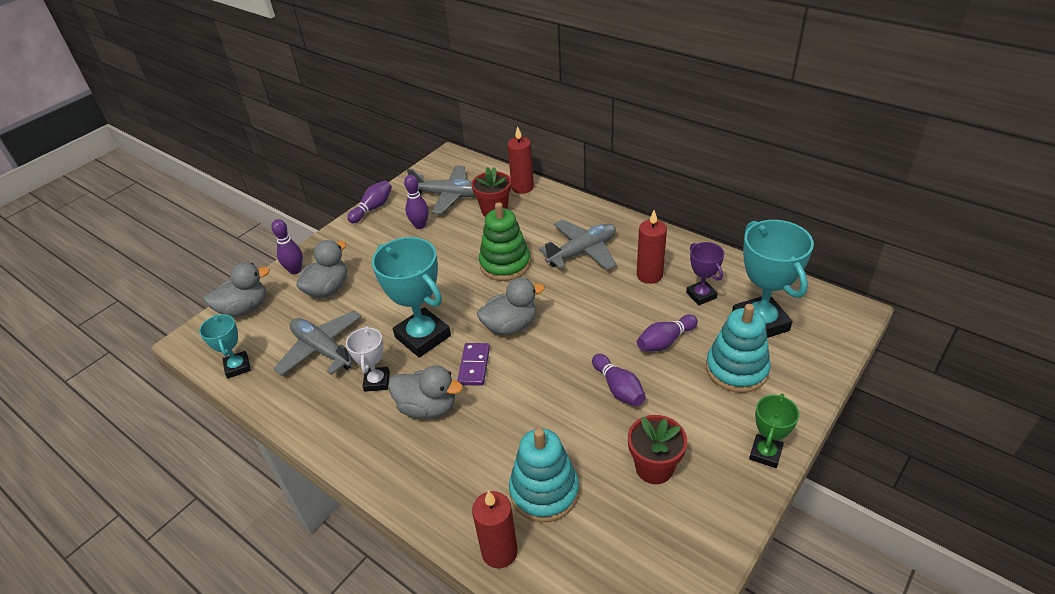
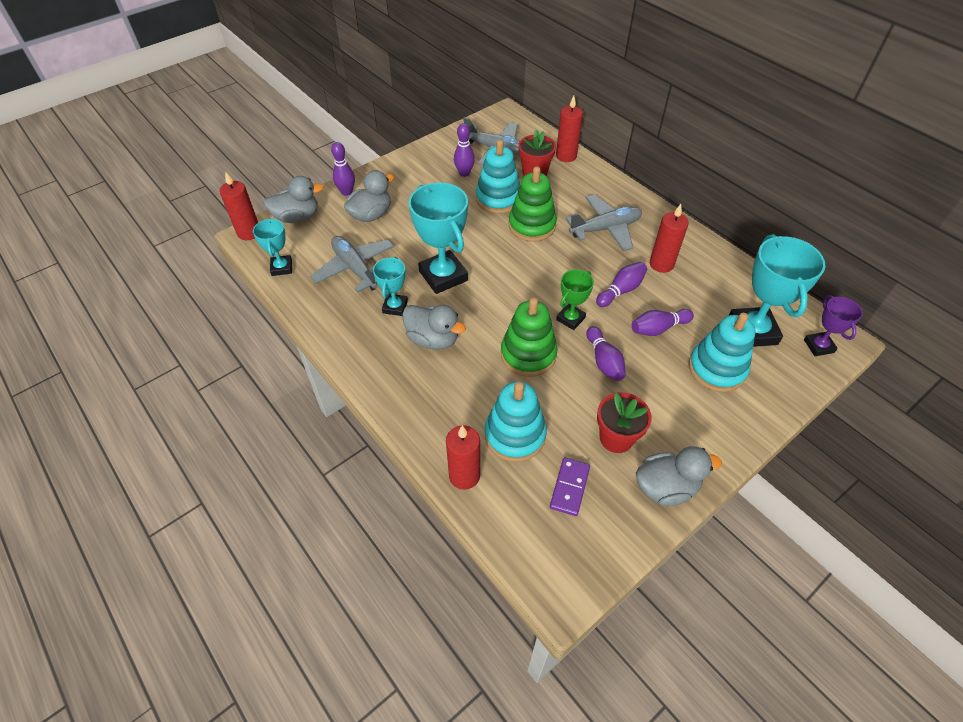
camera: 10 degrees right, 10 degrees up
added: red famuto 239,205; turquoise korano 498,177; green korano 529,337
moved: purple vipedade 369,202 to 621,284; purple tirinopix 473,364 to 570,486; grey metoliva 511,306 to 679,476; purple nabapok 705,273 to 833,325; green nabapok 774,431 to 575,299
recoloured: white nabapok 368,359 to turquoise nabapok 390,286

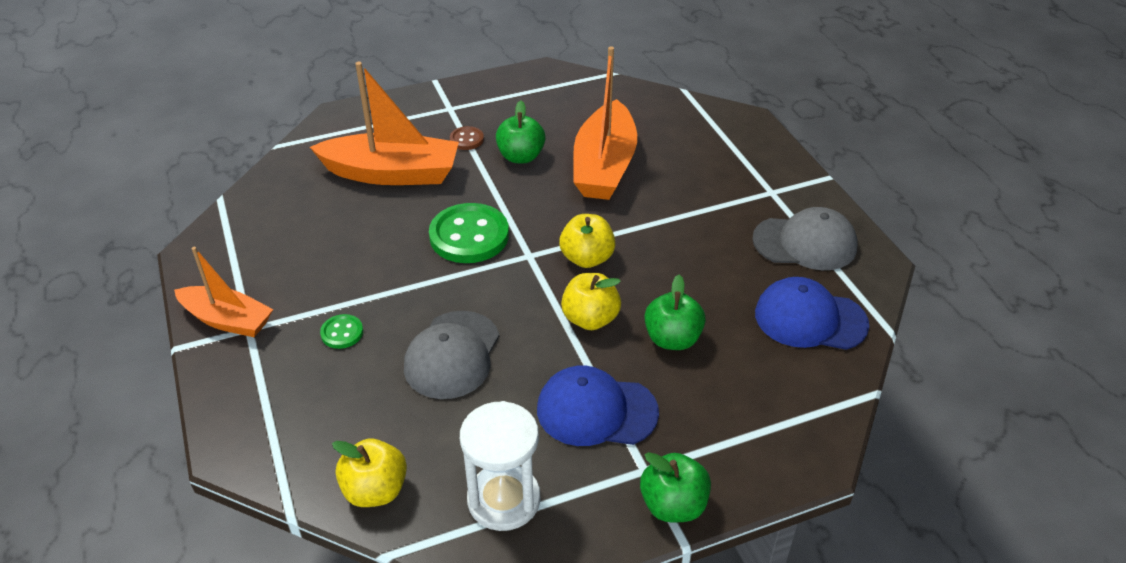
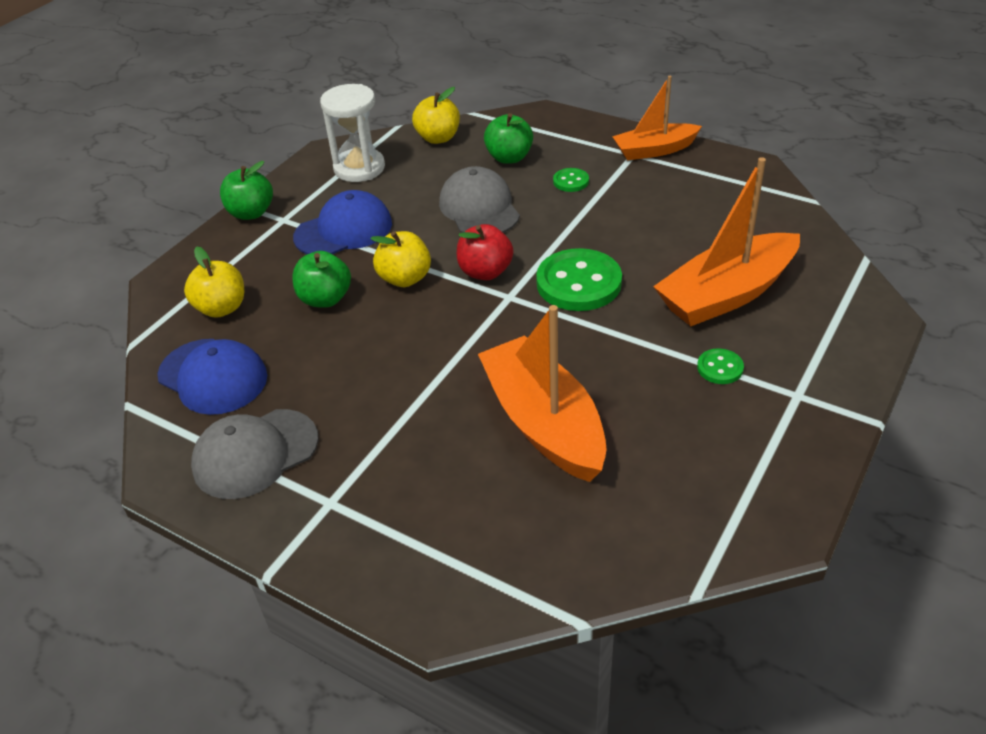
camera: 145 degrees right, 0 degrees up
added: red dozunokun 485,252
moved: green dozunokun 521,131 to 508,138; yellow dozunokun 587,241 to 214,282
recoloured: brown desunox 467,138 to green desunox 720,366
turned: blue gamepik 812,313 = 212,377 60 degrees clockwise

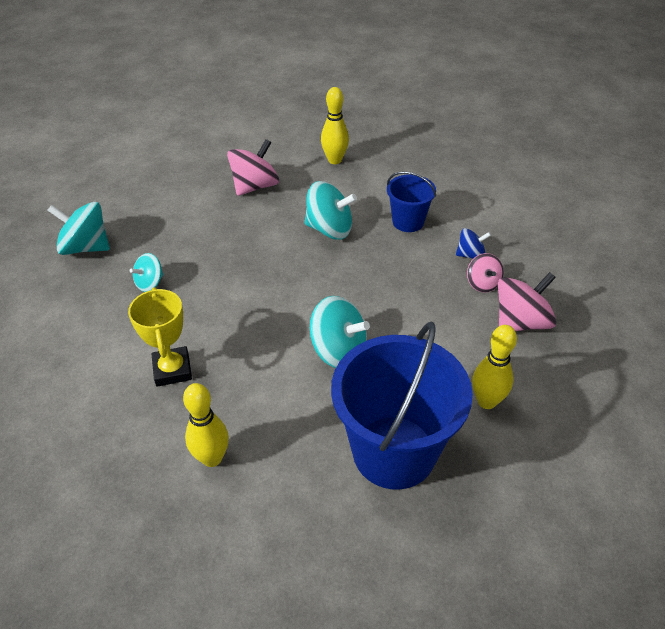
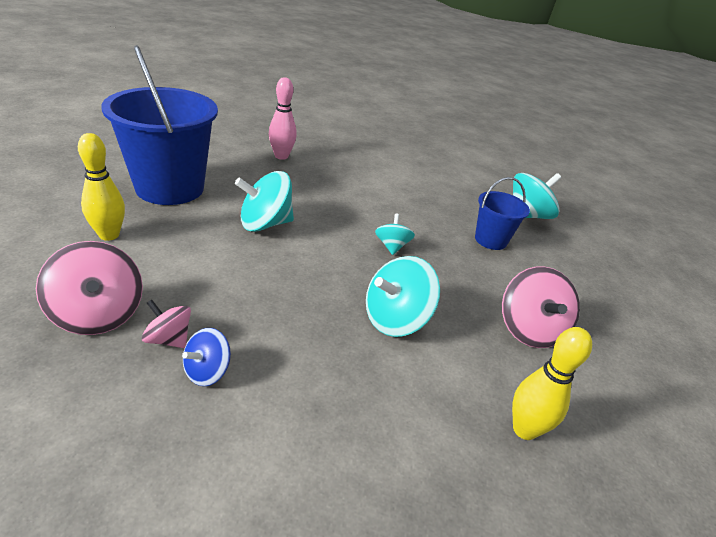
camera: 130 degrees right, 10 degrees down
removed: yellow nabapok 160,337
moved: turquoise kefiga 147,272 to 395,234; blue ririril 411,201 to 502,213
recoloured: yellow vipedade 206,425 to pink vipedade 283,118
turned: pink kefiga 527,301 = 89,288 45 degrees counterclockwise

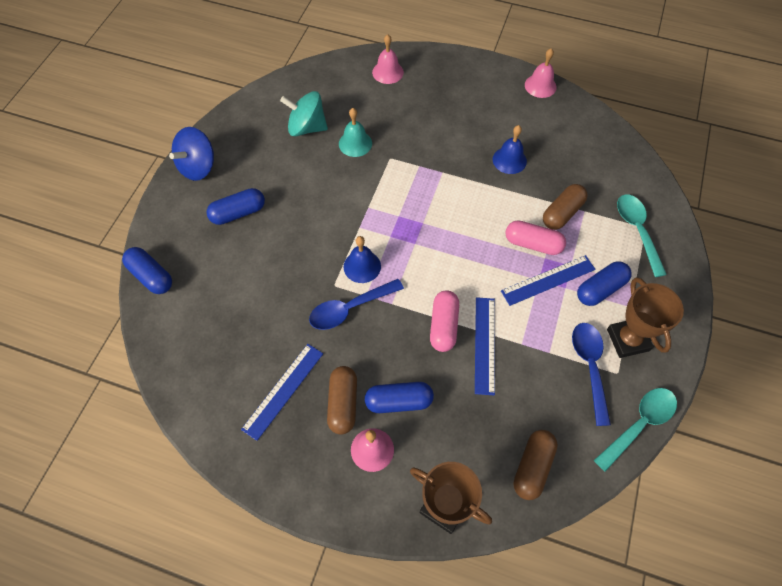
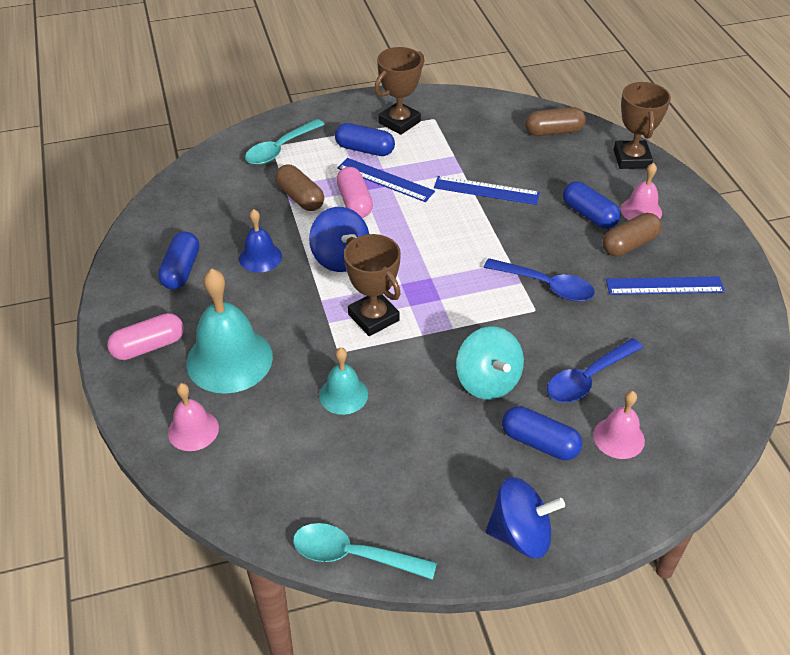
camera: 125 degrees left, 15 degrees down
removed: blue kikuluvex 362,259
added: turquoise kikuluvex 229,331; blue kefiga 339,239; brown nabapok 372,285
moved: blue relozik 147,270 to 179,260; turquoise kefiga 304,114 to 490,362; pink relozik 444,321 to 145,336; pink kikuluvex 541,73 to 619,425; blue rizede 591,374 to 595,370; turquoise rizede 635,430 to 365,551
turned: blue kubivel 485,346 = 487,190 45 degrees clockwise; brown relozik 565,207 = 299,188 45 degrees clockwise

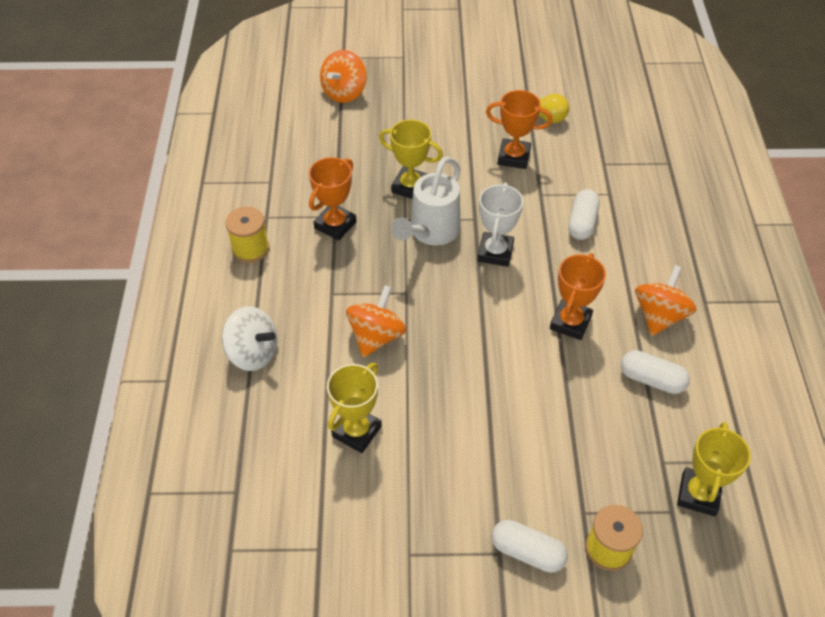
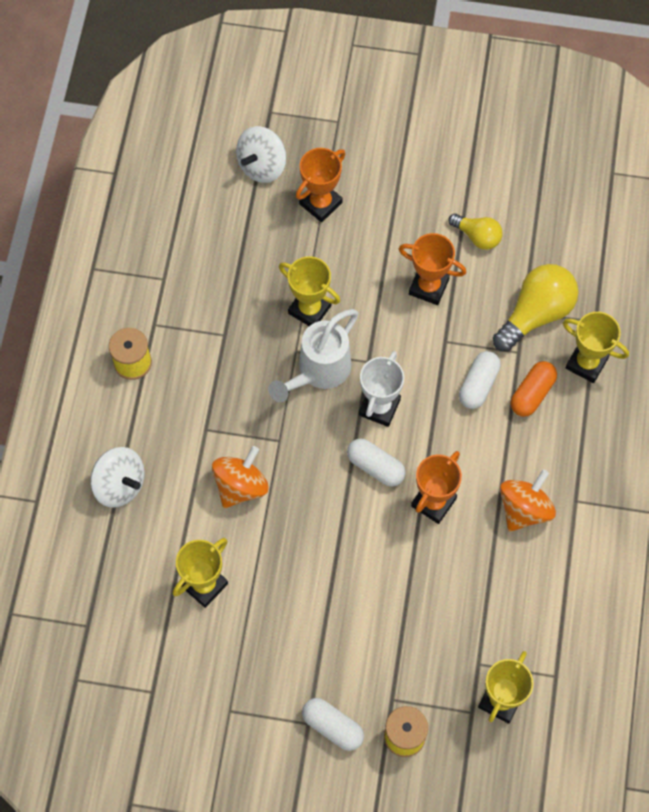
camera: 10 degrees right, 15 degrees up
added: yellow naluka 536,308; orange relozik 534,389; yellow nabapok 596,347
moved: orange nabapok 333,199 to 320,185; white relozik 655,372 to 376,462
recoloured: orange kefiga 343,76 to white kefiga 261,154

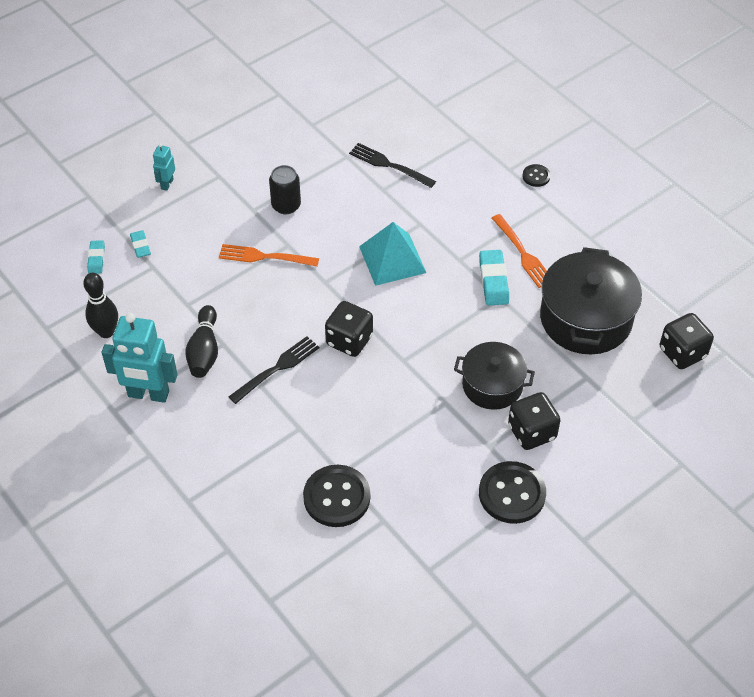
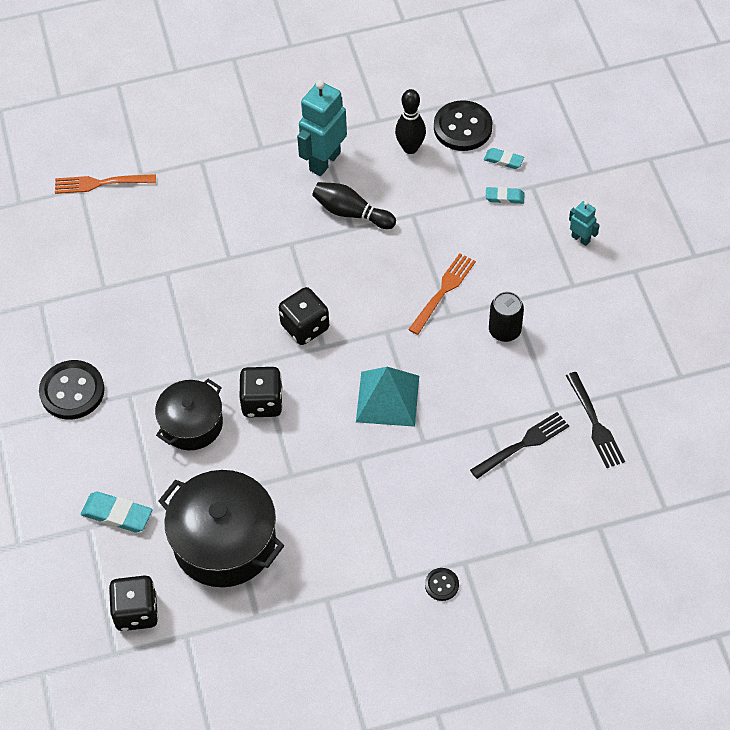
camera: 115 degrees right, 5 degrees up
moved: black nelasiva 274,370 to 595,420; black desunox 336,496 to 463,125; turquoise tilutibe 494,277 to 116,512; orange nelasiva 519,251 to 105,184; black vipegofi 534,421 to 261,392

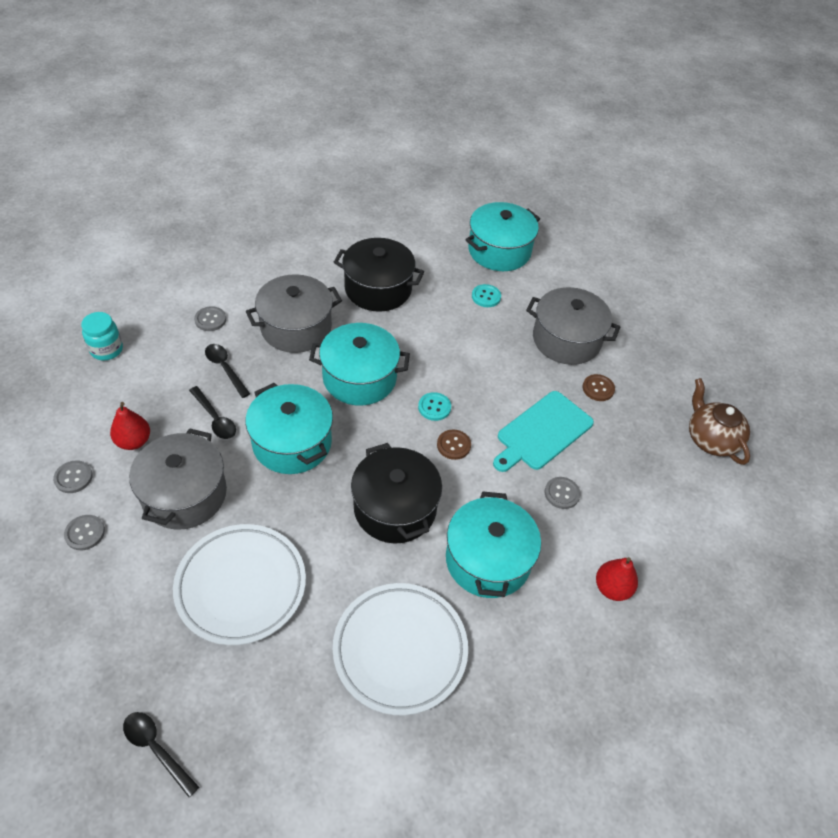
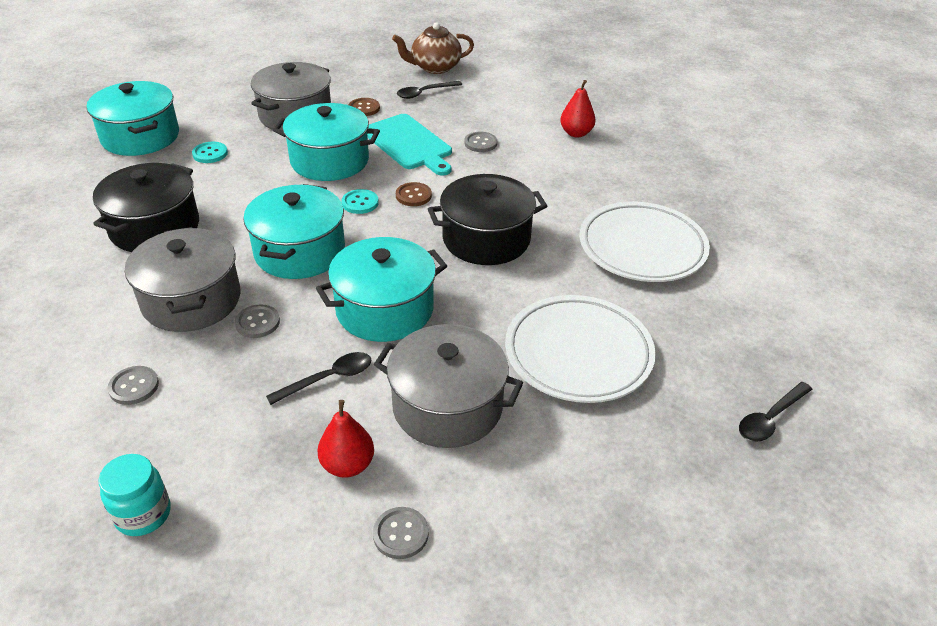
camera: 80 degrees left, 10 degrees down
moved: grey desunox 84,532 to 257,321; black rizede 227,371 to 429,90; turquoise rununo 493,544 to 326,142

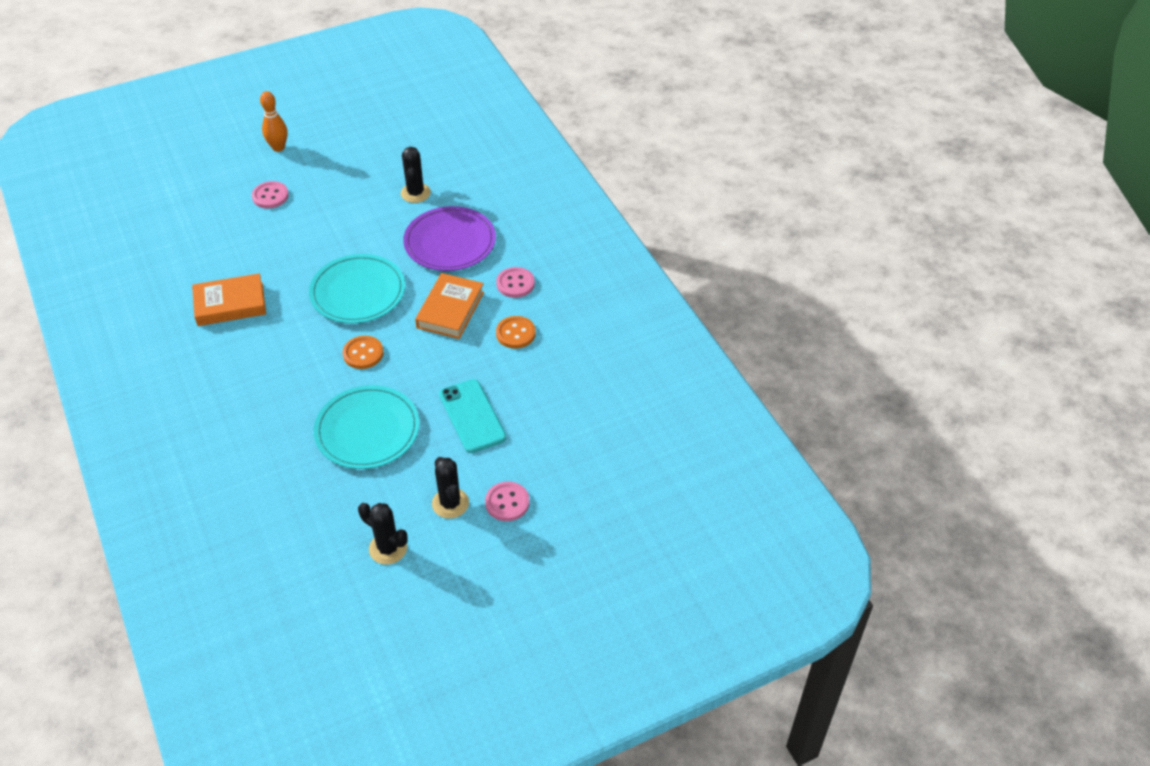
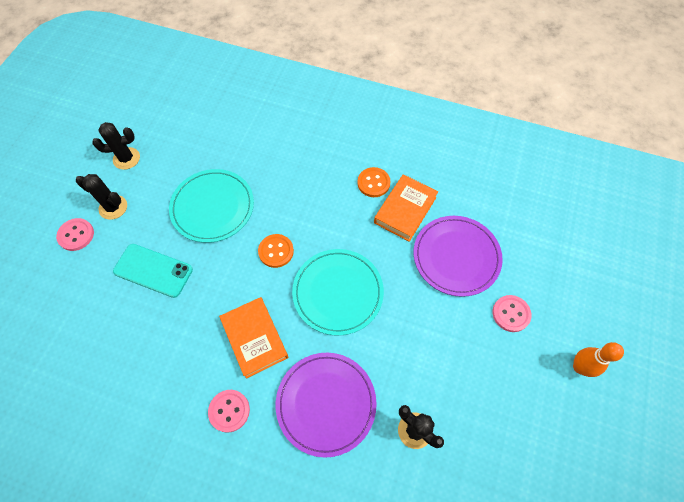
camera: 135 degrees right, 15 degrees up
added: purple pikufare 458,256
moved: orange desunox 516,332 to 374,182

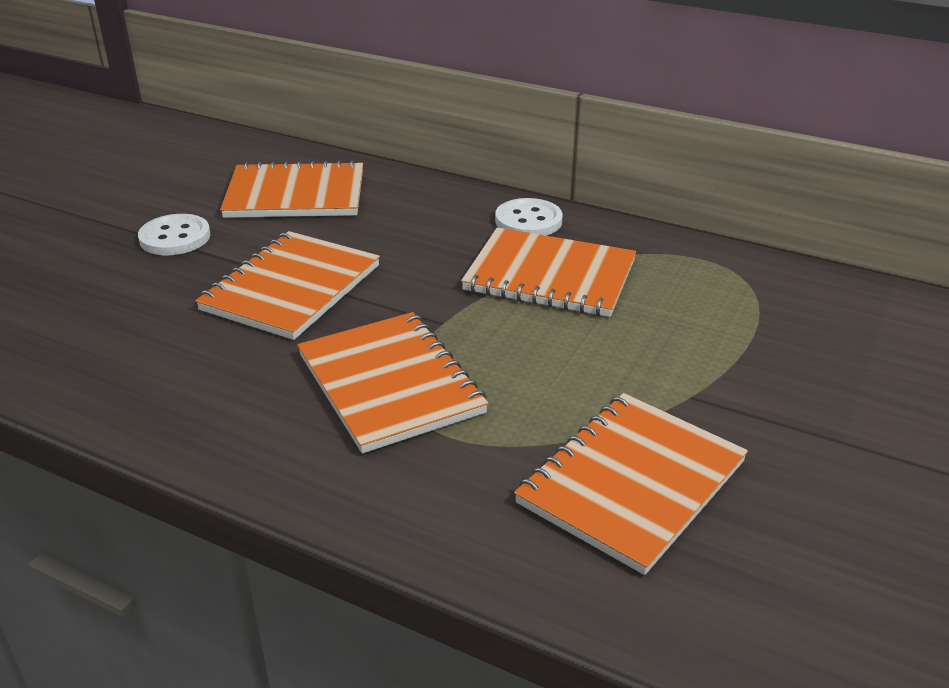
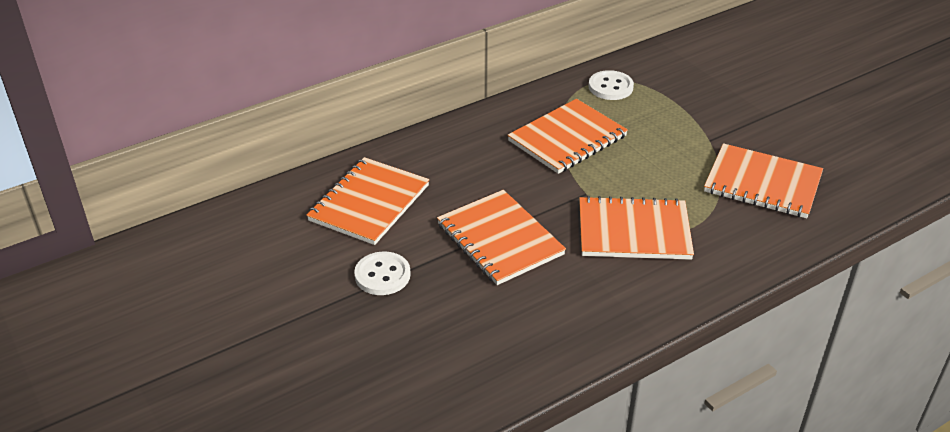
camera: 60 degrees left, 5 degrees up
moved: white desunox 529,217 to 611,85
turned: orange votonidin 631,484 = 763,180 45 degrees counterclockwise

